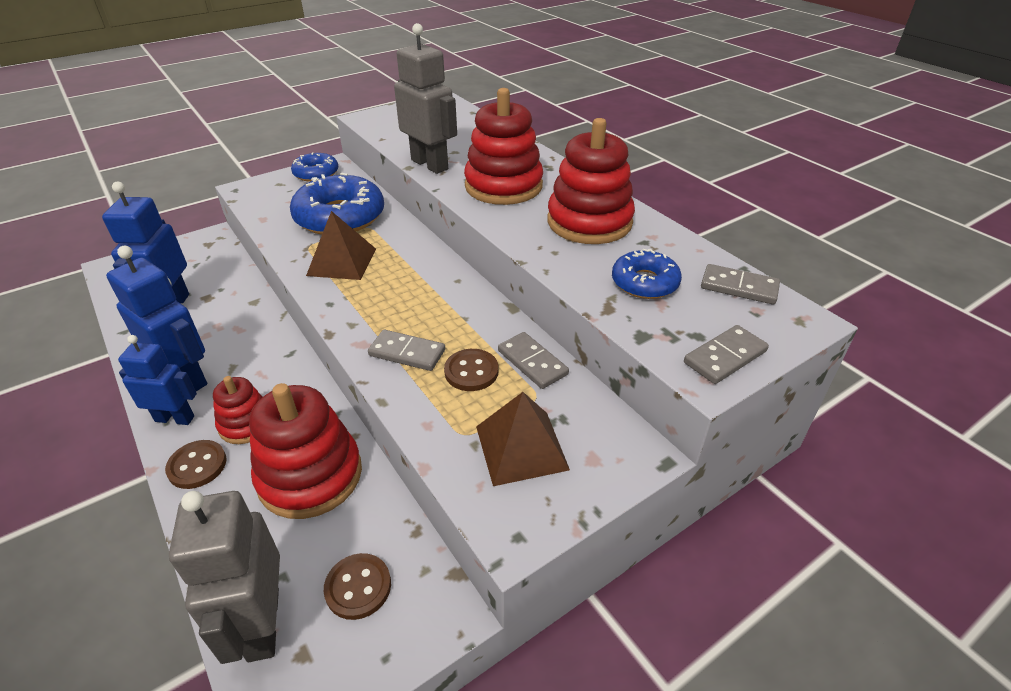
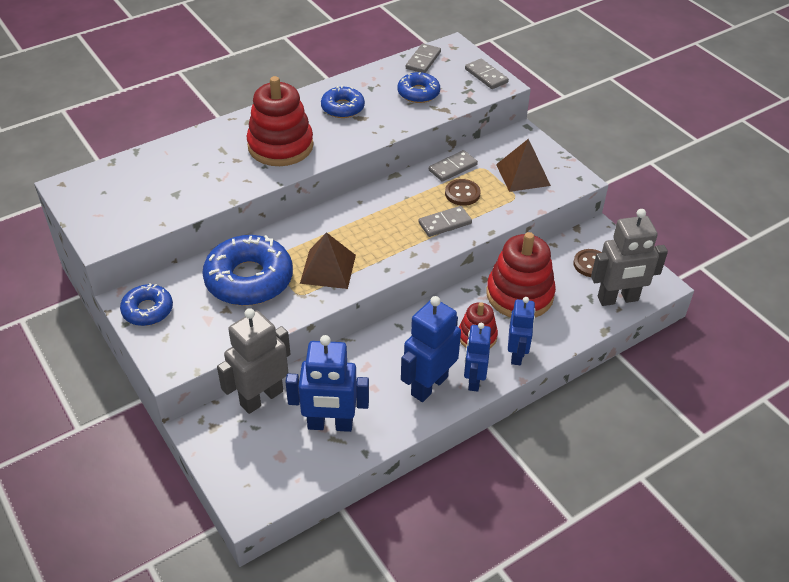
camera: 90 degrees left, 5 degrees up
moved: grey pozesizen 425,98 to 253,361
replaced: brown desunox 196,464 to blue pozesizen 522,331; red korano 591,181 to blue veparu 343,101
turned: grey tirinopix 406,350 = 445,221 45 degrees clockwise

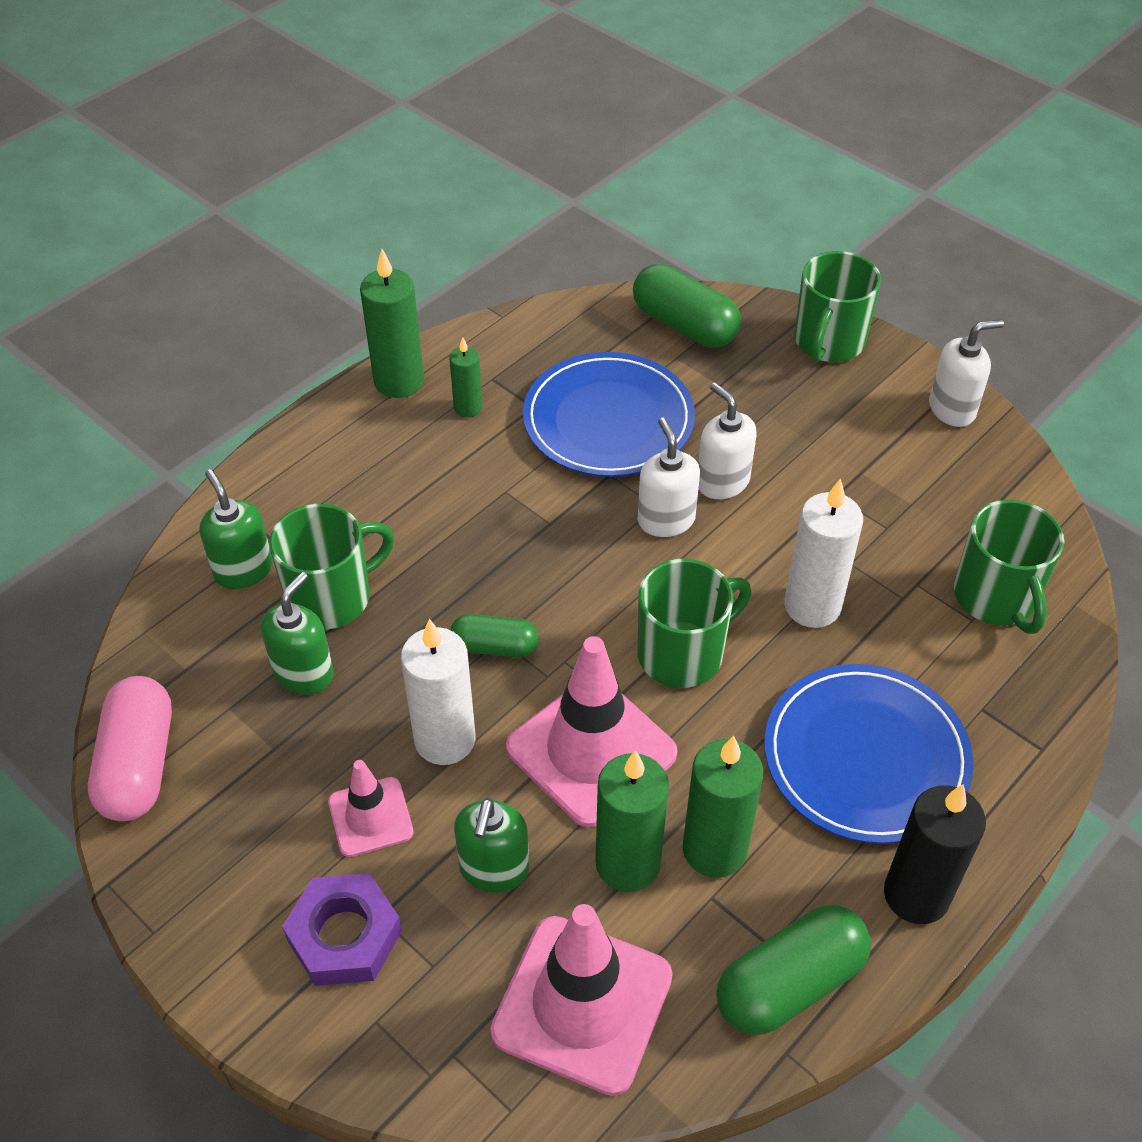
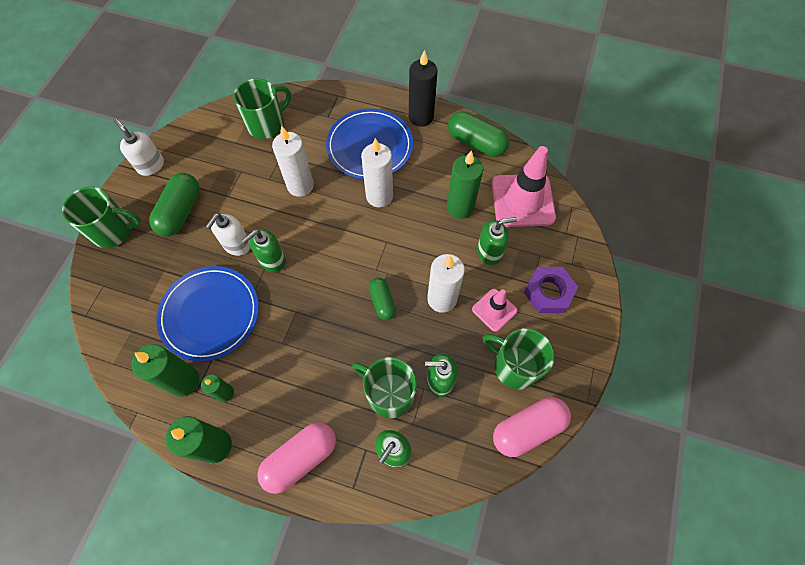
camera: 115 degrees left, 15 degrees up
removed: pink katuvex 592,731
added: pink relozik 296,458; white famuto 377,172
moved: green relozik 687,306 to 174,204; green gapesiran 694,623 to 519,359; green famuto 723,807 to 165,370
recoloured: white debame 669,477 to green debame 264,250

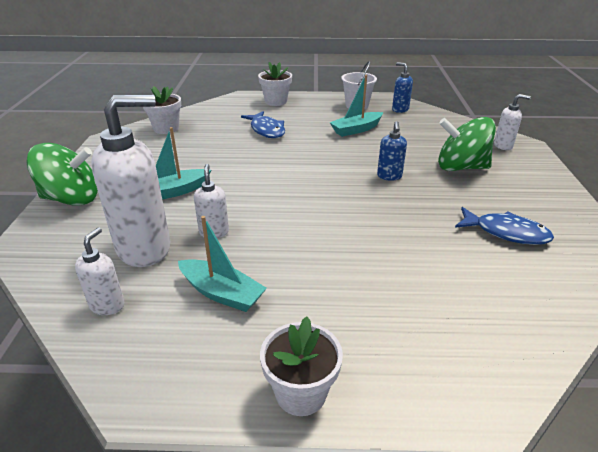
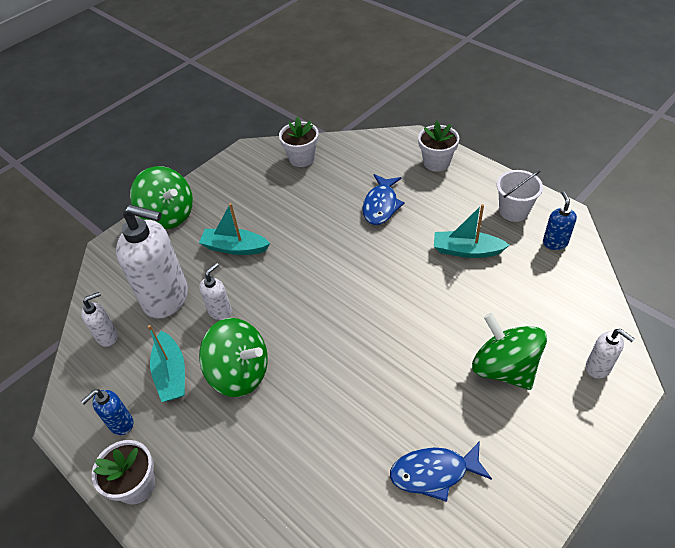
camera: 45 degrees right, 15 degrees up
added: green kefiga 233,357
moved: blue debame 392,151 to 106,412
turned: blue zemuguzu 504,226 = 441,471 105 degrees clockwise

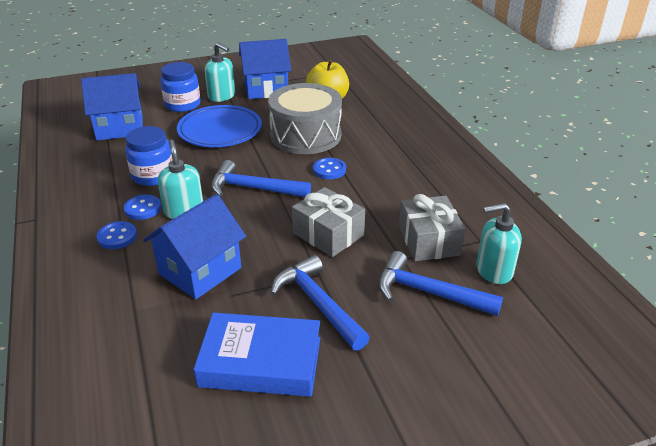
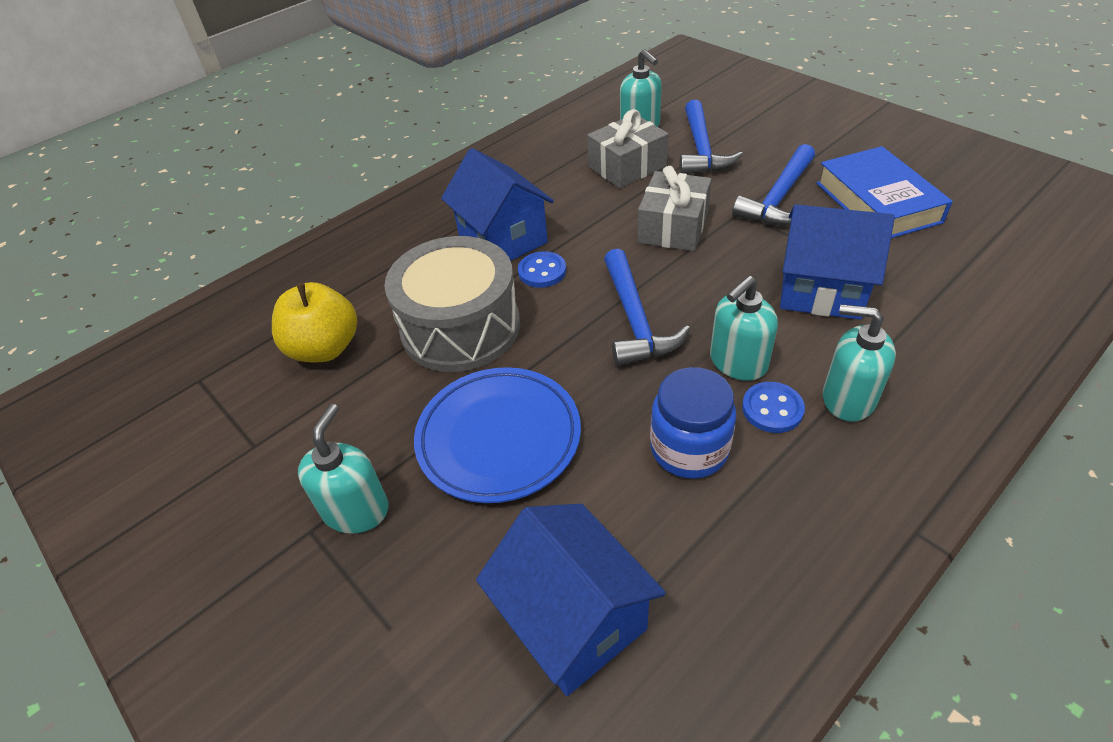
camera: 110 degrees left, 10 degrees up
removed: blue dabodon 180,87
moved: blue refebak 265,69 to 497,204
replaced: blue desunox 117,235 to turquoise debame 859,363

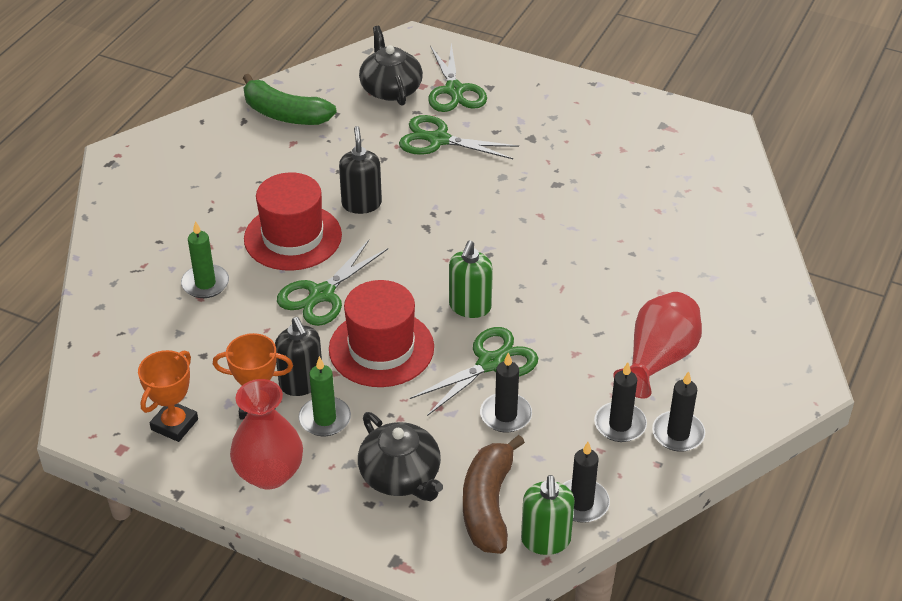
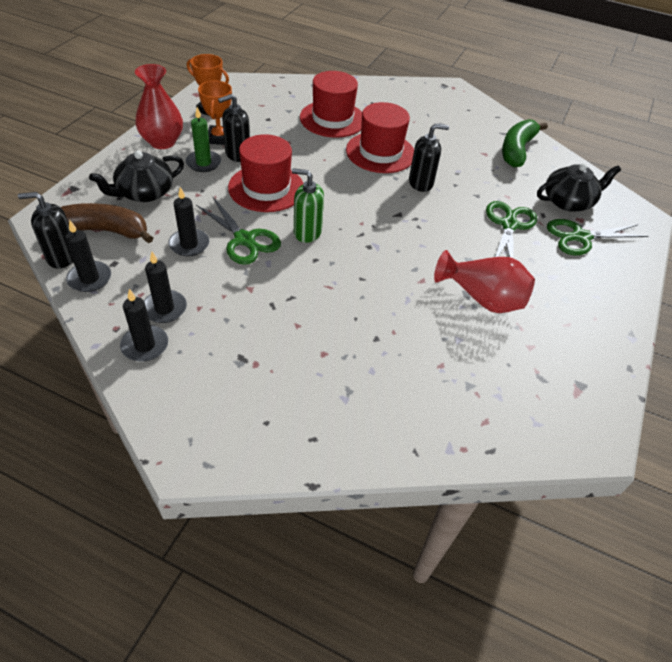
camera: 85 degrees right, 5 degrees up
removed: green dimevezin 332,283
moved: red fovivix 657,345 to 484,281
replaced: green famuto 205,259 to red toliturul 331,104
recoloured: green debame 548,515 to black debame 45,230

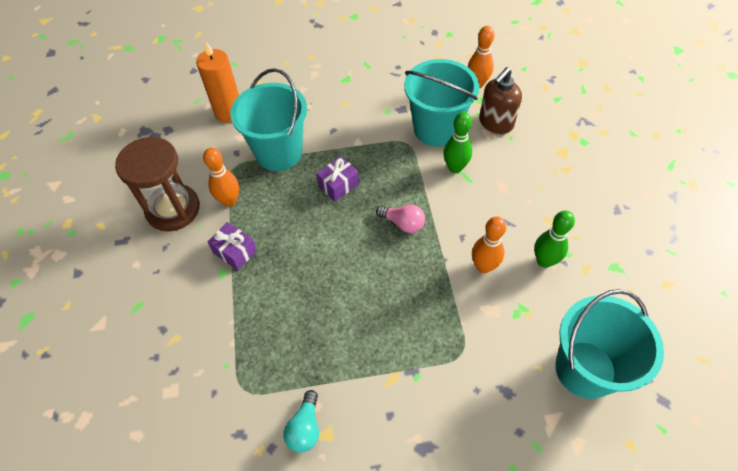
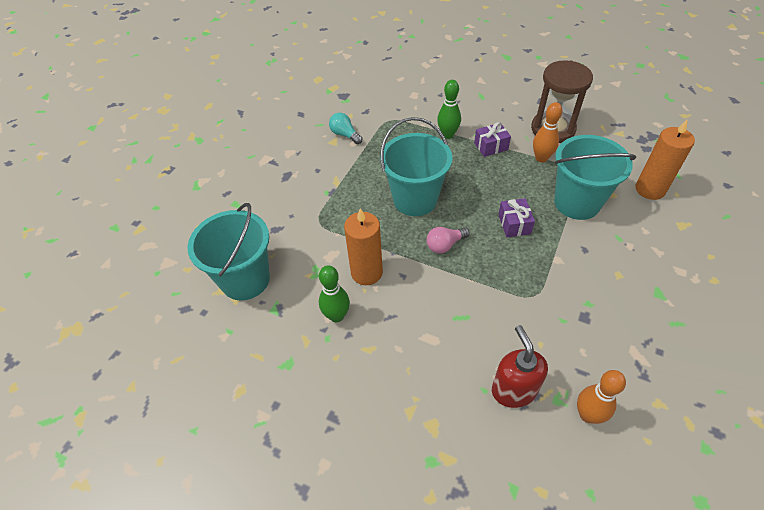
camera: 125 degrees right, 5 degrees down
moved: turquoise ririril 441,103 to 416,166; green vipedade 457,142 to 449,109
replaced: orange vipedade 489,245 to orange famuto 363,246
recoloured: brown debame 500,100 to red debame 520,366

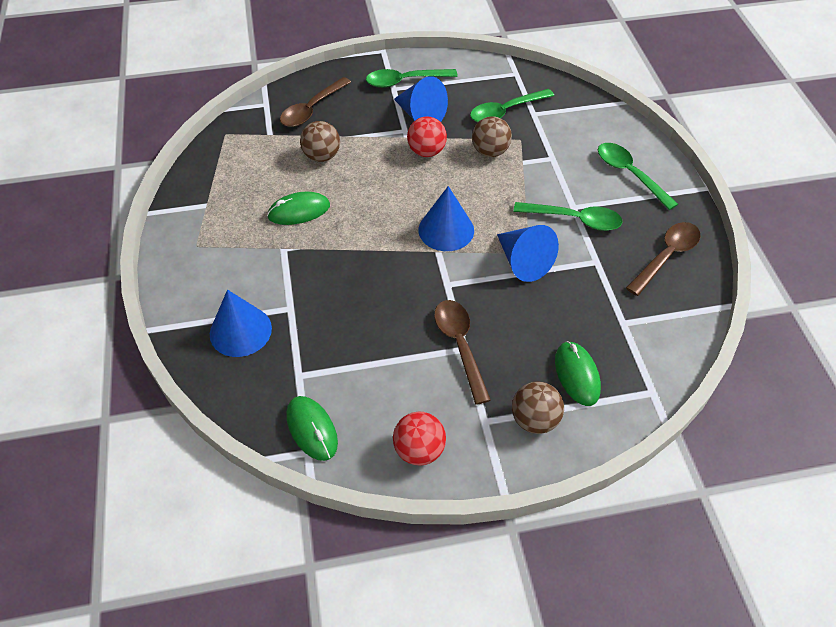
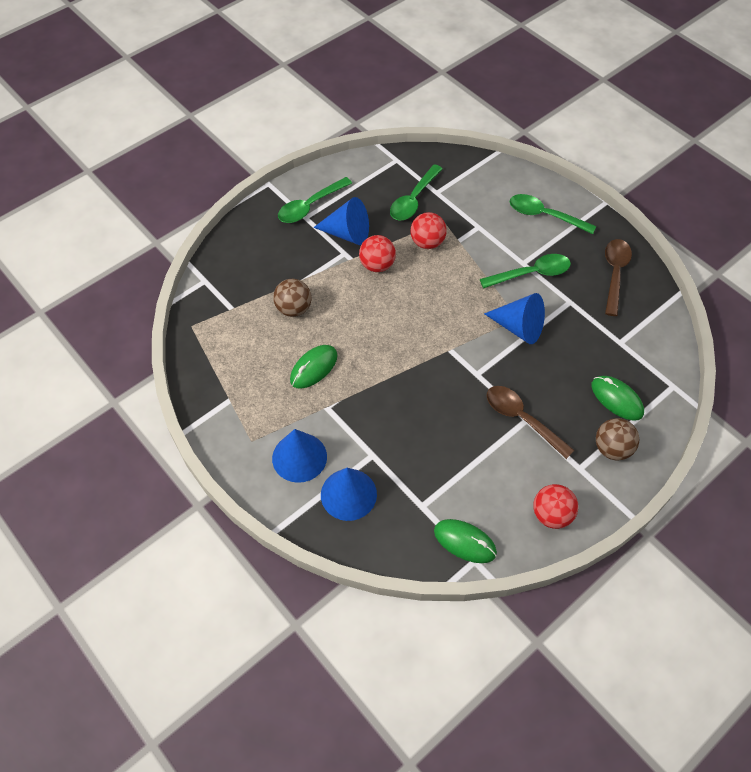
camera: 30 degrees left, 5 degrees up
removed: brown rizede 315,102
moved: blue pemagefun 446,218 to 299,456
recoloured: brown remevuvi 492,136 to red remevuvi 428,230

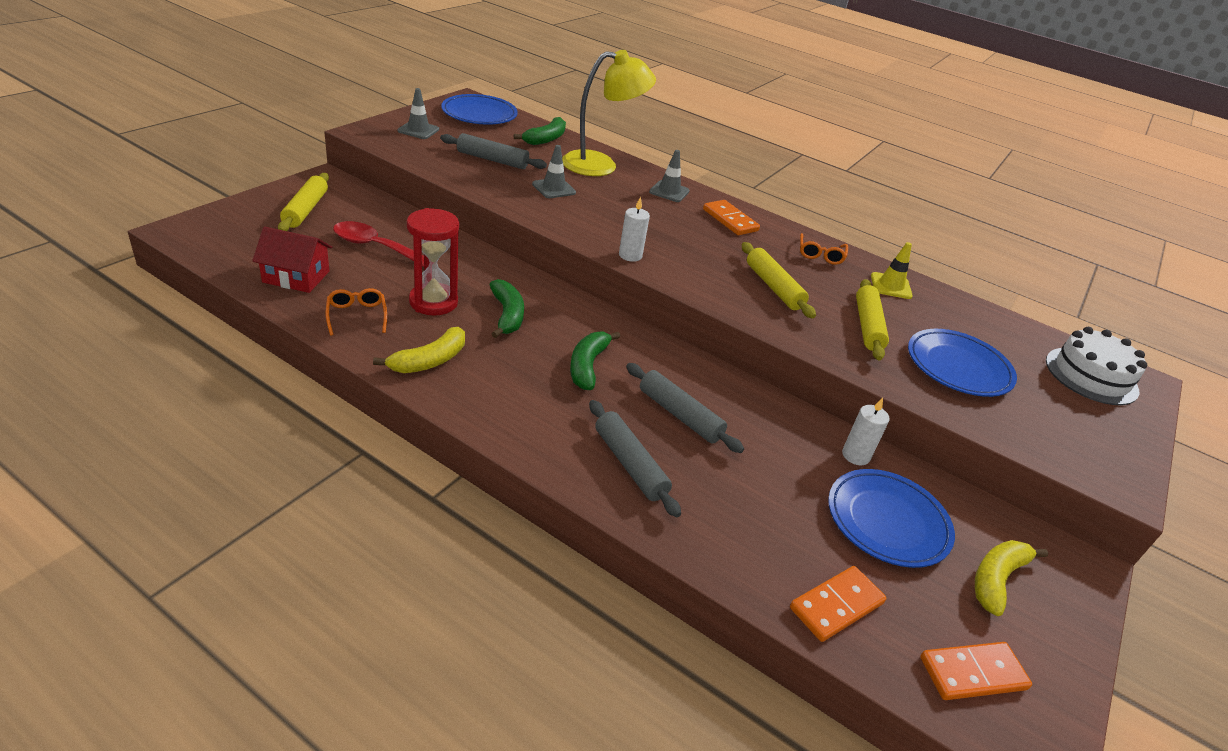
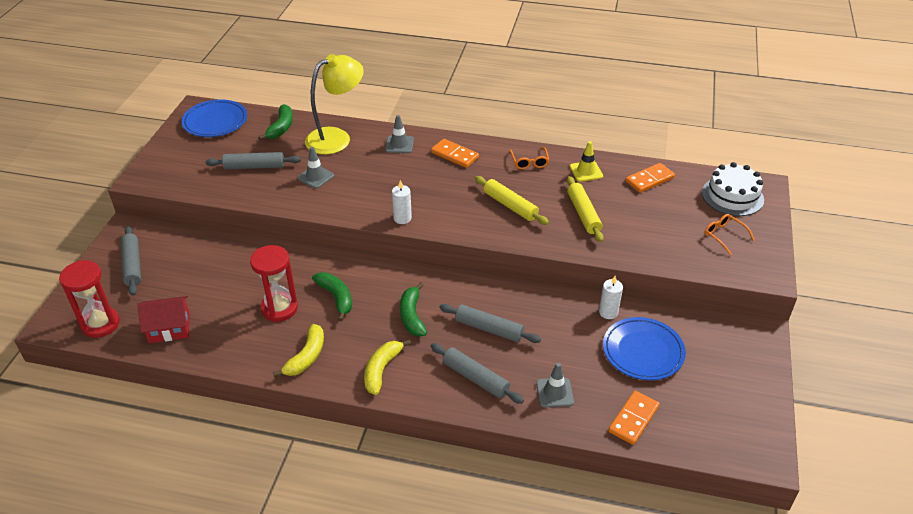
camera: 15 degrees left, 5 degrees up
removed: red rizede 378,244; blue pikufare 962,363
added: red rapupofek 89,299
moved: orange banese 356,312 to 730,234; grey katuvex 418,113 to 555,385; orange tirinopix 976,671 to 650,178; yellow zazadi 1011,578 to 387,367
recoloured: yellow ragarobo 303,202 to grey ragarobo 131,261

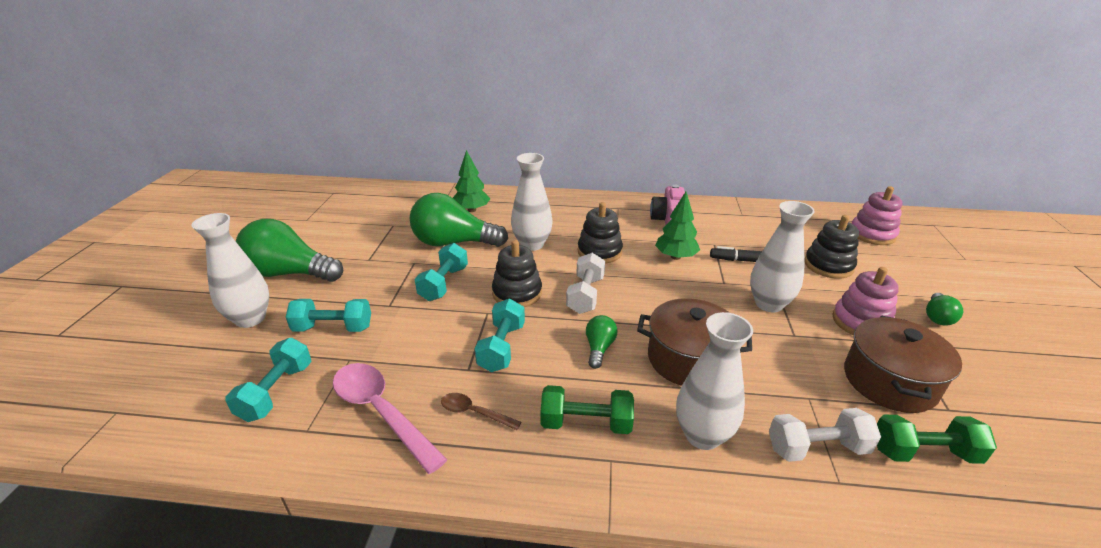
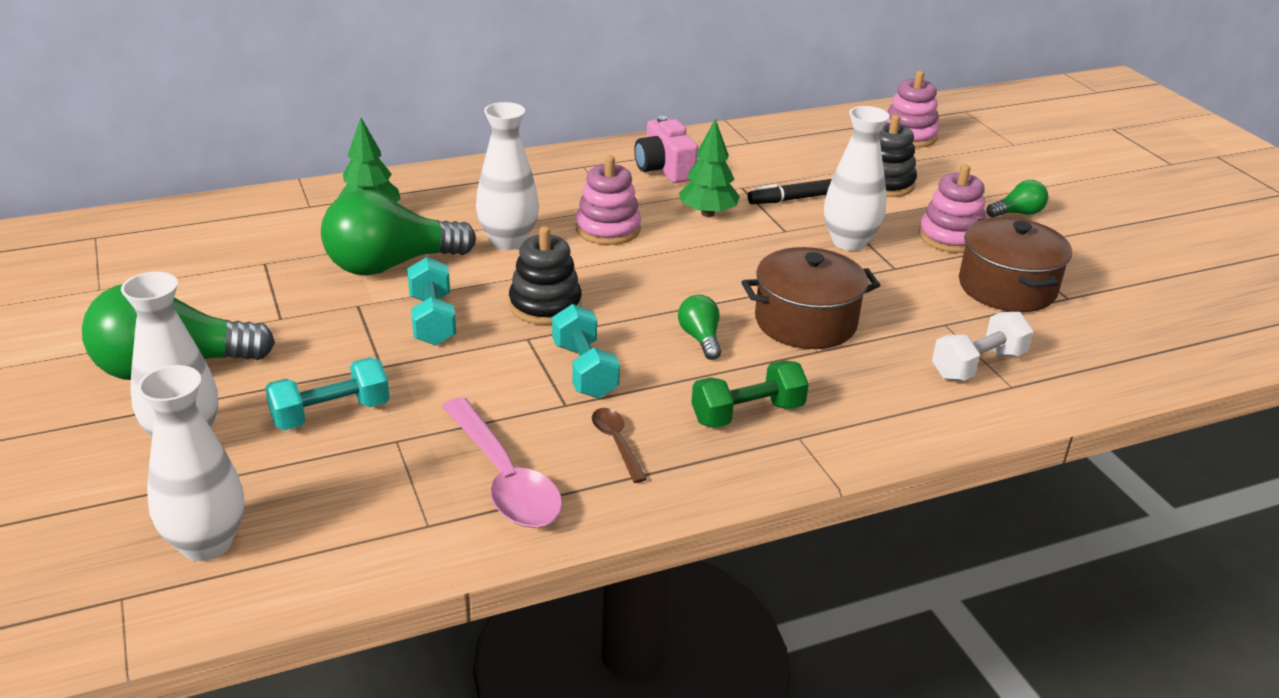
camera: 30 degrees left, 0 degrees up
removed: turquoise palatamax 268,380; white palatamax 585,283; green palatamax 937,439
moved: white fovivix 714,381 to 190,463
recoloured: black korano 600,233 to pink korano 608,200
turned: pink rizede 390,418 = 502,462 135 degrees counterclockwise; brown rizede 481,411 = 619,445 75 degrees clockwise; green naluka 944,309 = 1017,199 105 degrees counterclockwise

